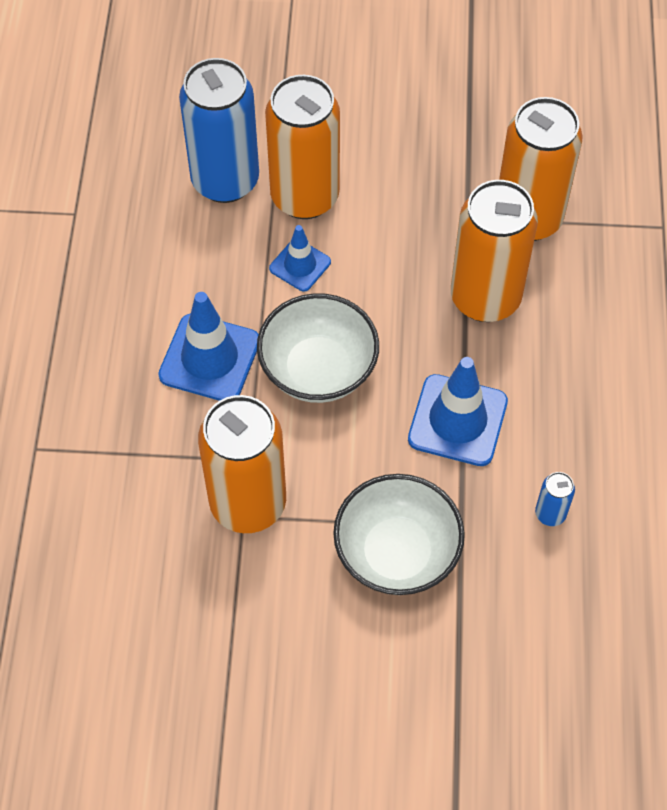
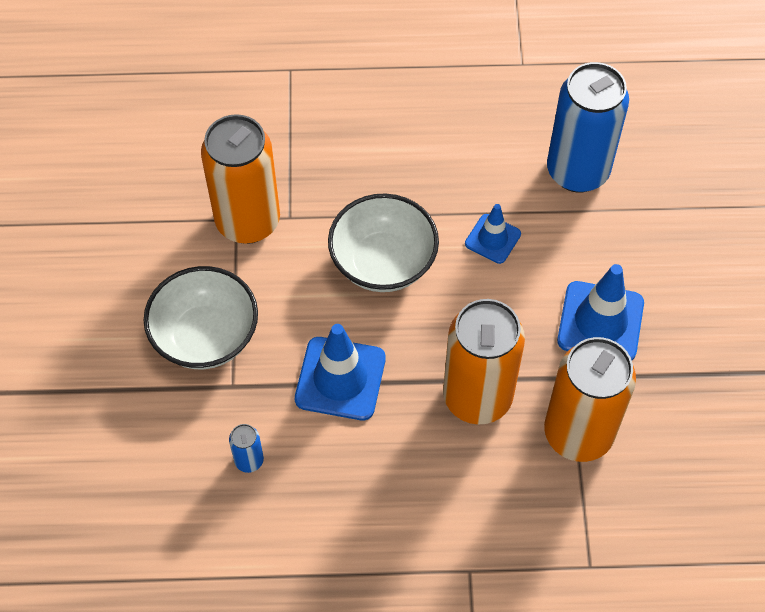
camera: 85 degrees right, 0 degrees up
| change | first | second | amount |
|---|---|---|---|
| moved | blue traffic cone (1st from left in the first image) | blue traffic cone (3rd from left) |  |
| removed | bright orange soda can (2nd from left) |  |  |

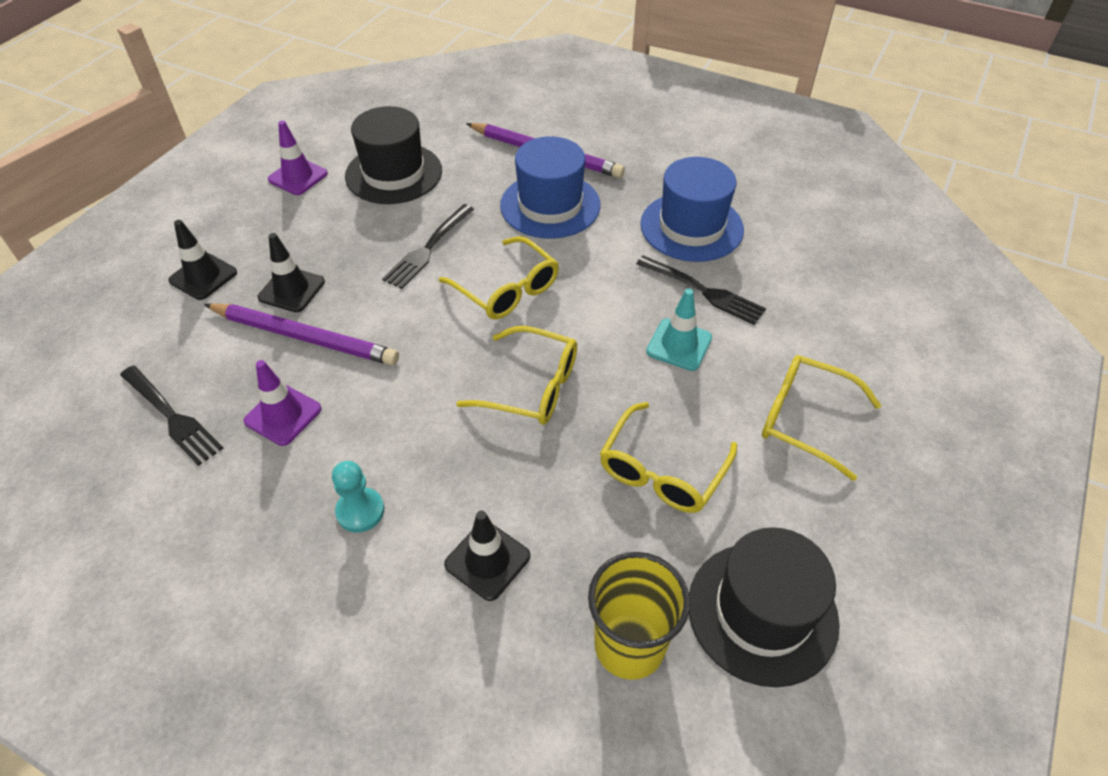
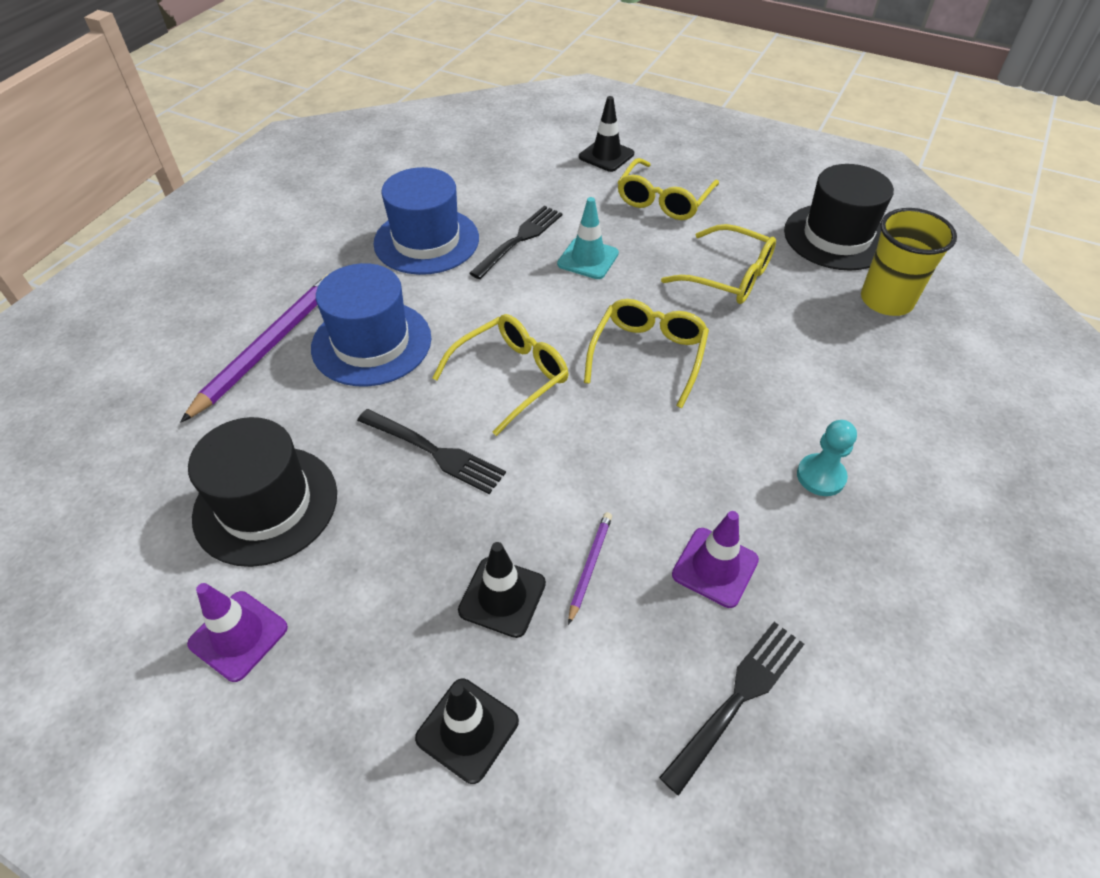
camera: 90 degrees left, 0 degrees up
| change | first | second | amount |
|---|---|---|---|
| resized | royal purple wooden pencil (1st from left in the first image) | royal purple wooden pencil (2nd from left) | x0.47 |
| moved | black traffic cone (3rd from left) |  |  |

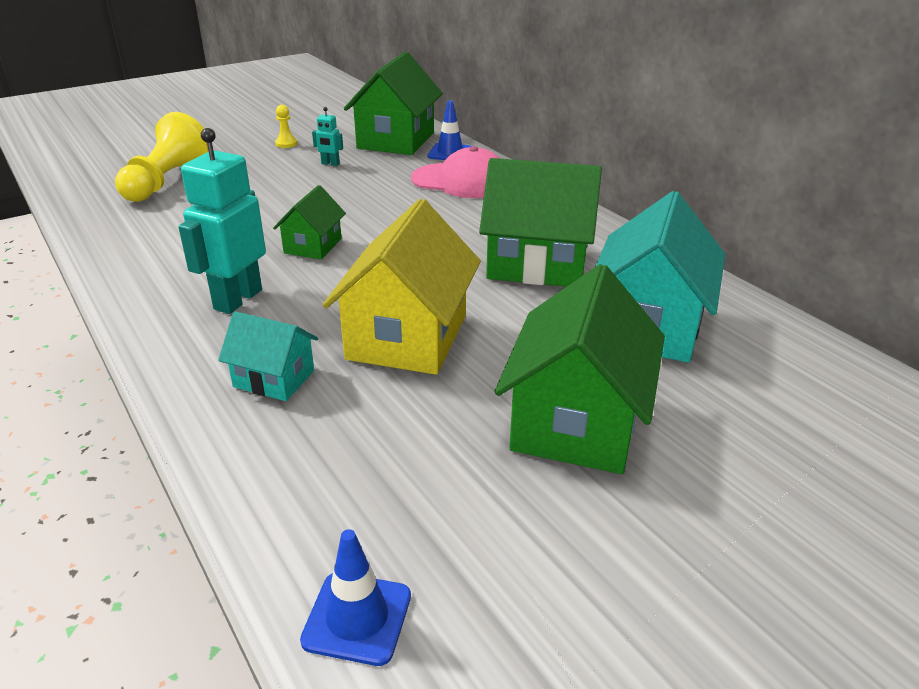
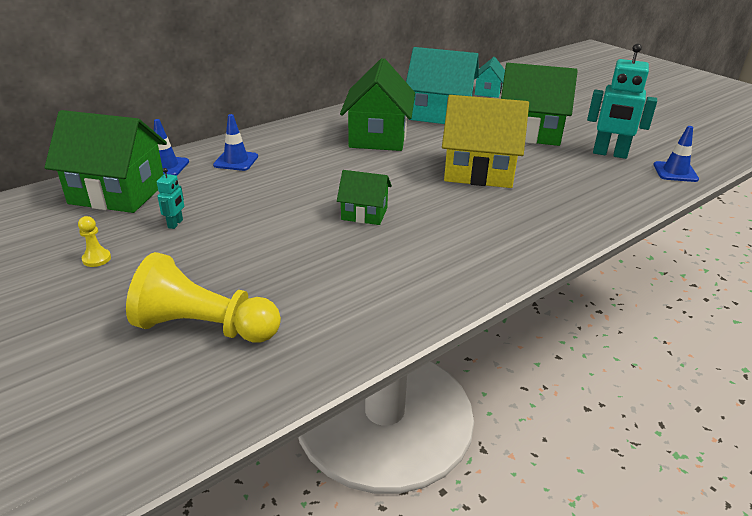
camera: 95 degrees left, 0 degrees up
| change | first | second | amount |
|---|---|---|---|
| moved | teal robot figure (1st from left in the first image) | teal robot figure (2nd from left) |  |
| moved | teal toy house (1st from left in the first image) | teal toy house (2nd from left) |  |
| replaced | rose-pink peaked cap | blue traffic cone (2nd from left) |  |

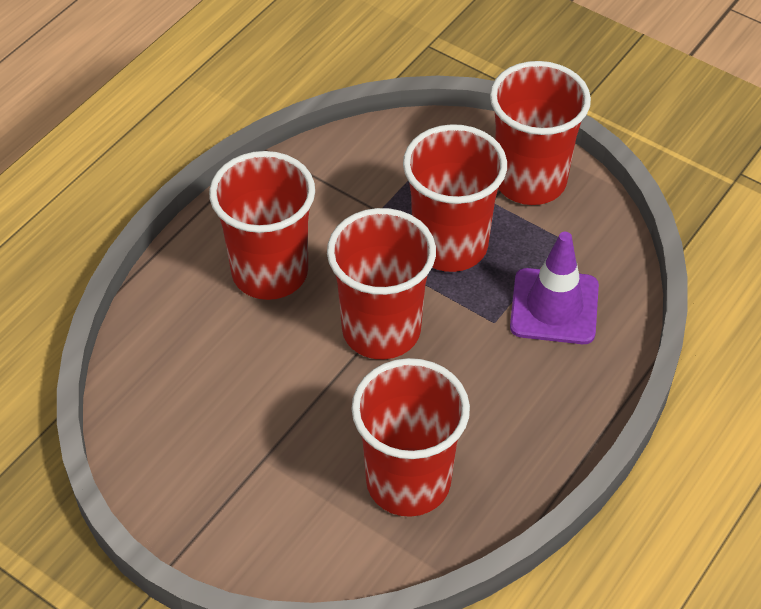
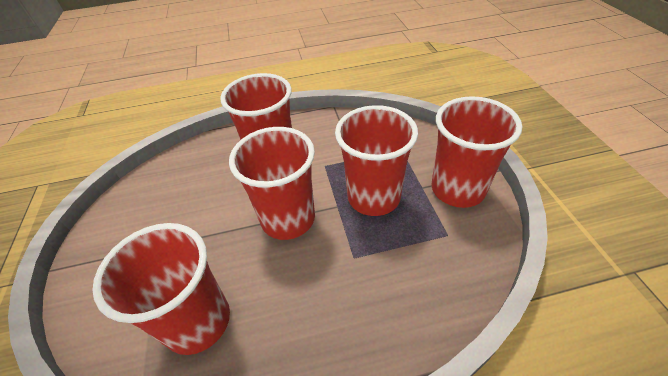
camera: 45 degrees right, 5 degrees down
| change | first | second | amount |
|---|---|---|---|
| removed | royal purple traffic cone |  |  |

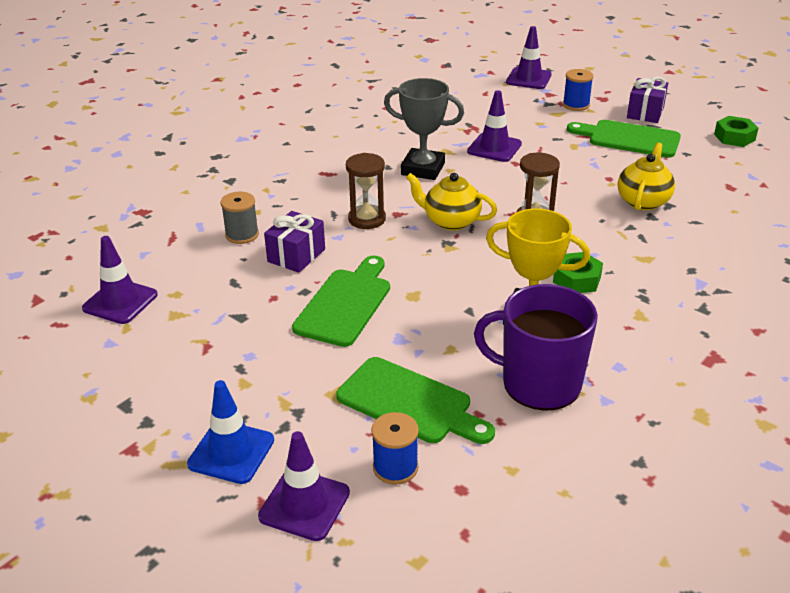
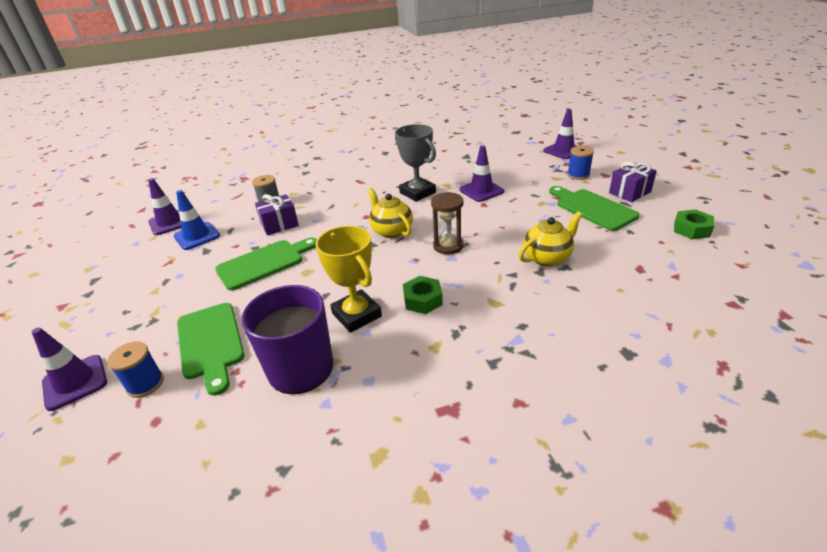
camera: 35 degrees right, 0 degrees up
| change | first | second | amount |
|---|---|---|---|
| moved | blue traffic cone |  |  |
| removed | russet hourglass (1st from left) |  |  |

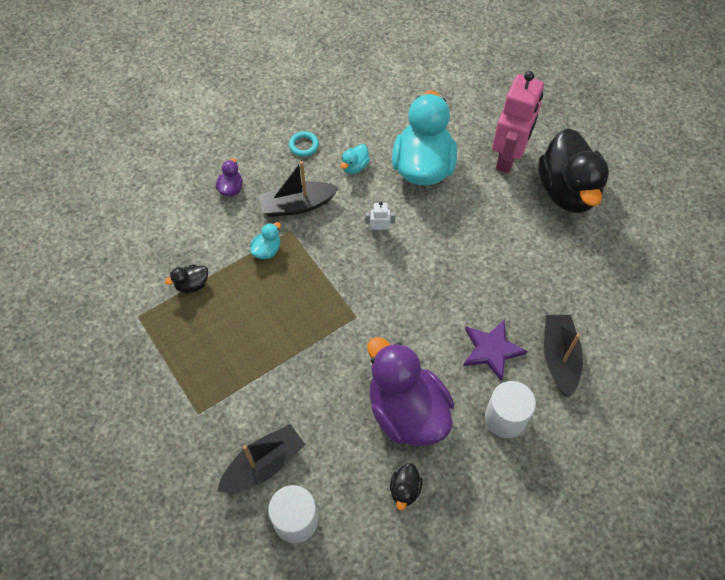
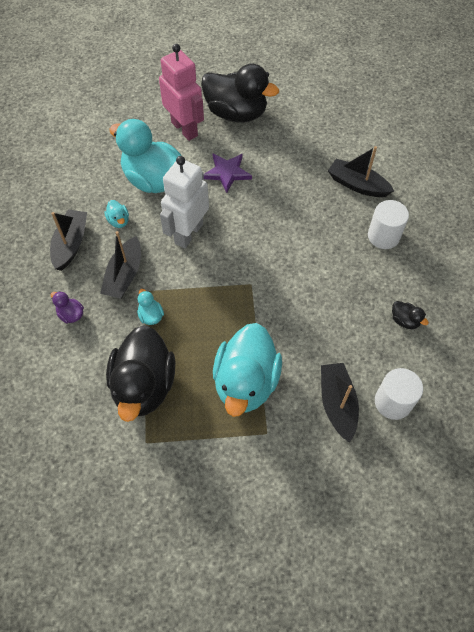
camera: 60 degrees left, 0 degrees up
| change | first | second | amount |
|---|---|---|---|
| resized | black rubber duck (1st from left) |  | x2.48 |
| replaced | teal ring | black toy boat (1st from left) |  |
| resized | pure white robot figure |  | x2.47 |
| removed | royal purple rubber duck (2nd from left) |  |  |
| moved | royal purple star |  |  |
| added |  | teal rubber duck (4th from left) |  |

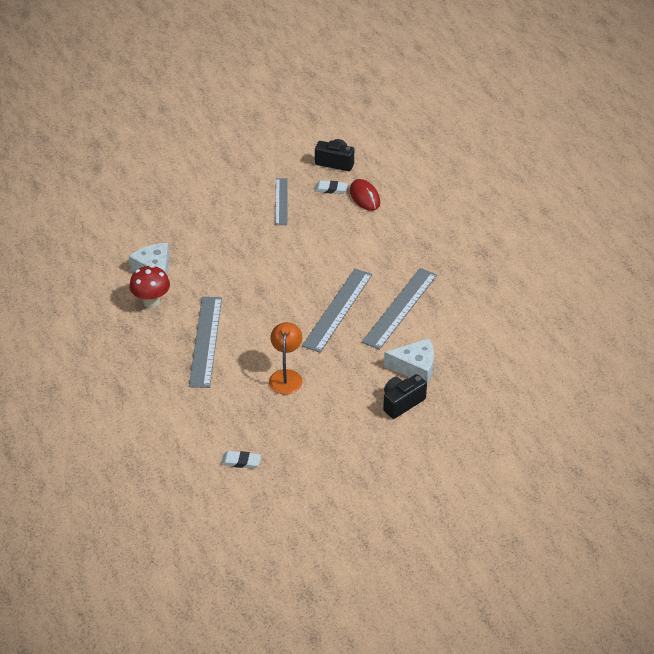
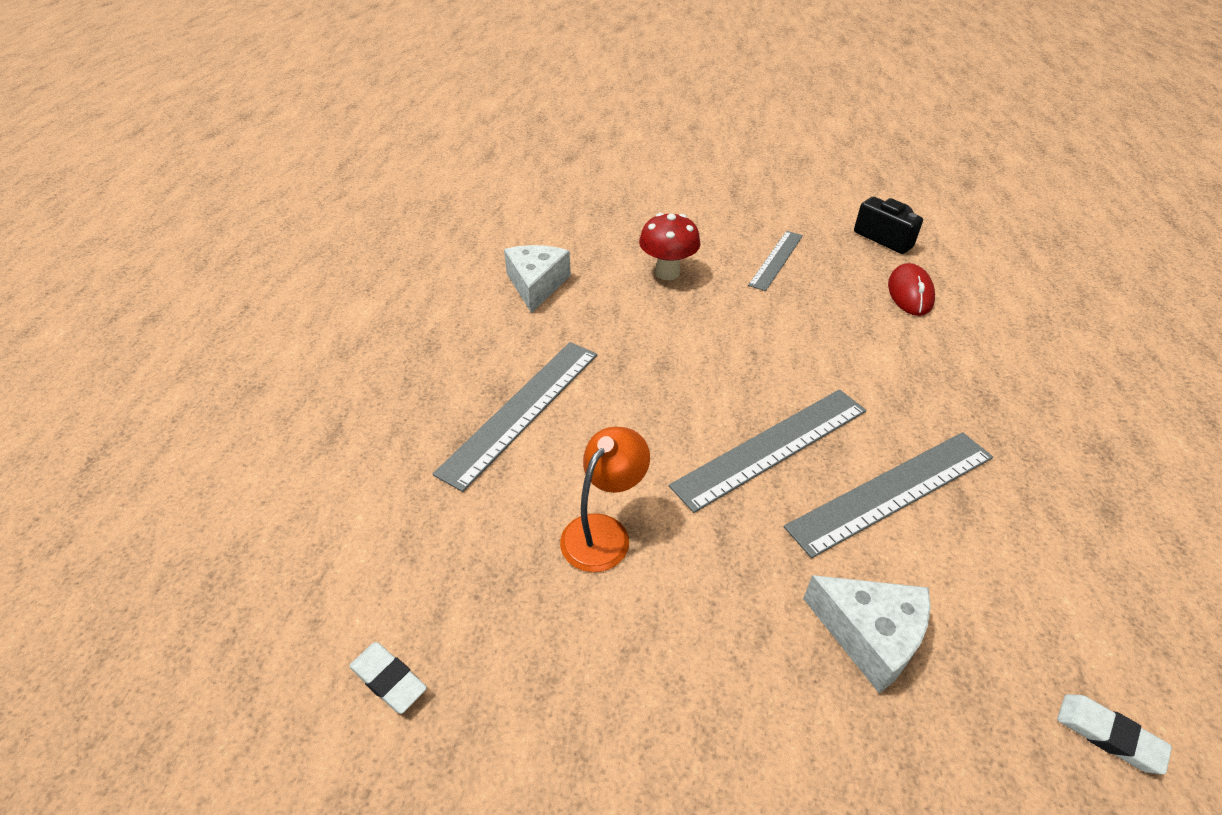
camera: 30 degrees right, 0 degrees up
| change | first | second | amount |
|---|---|---|---|
| moved | crimson toadstool |  |  |
| moved | pure white eraser (2nd from left) |  |  |
| removed | black camera (2nd from left) |  |  |

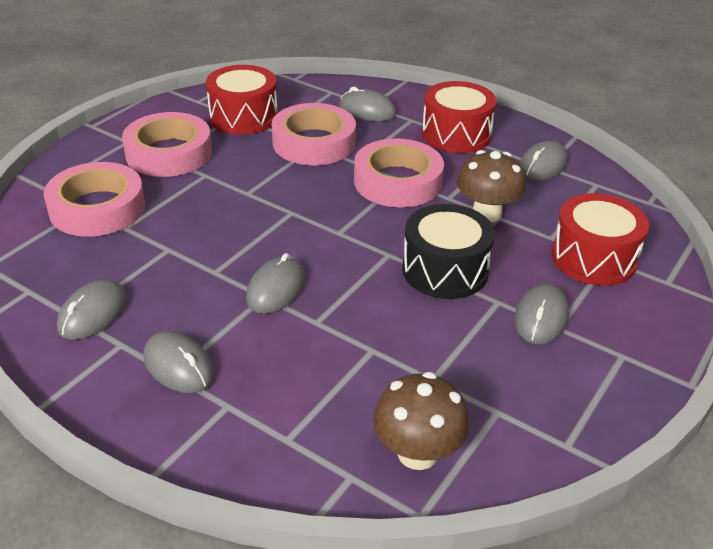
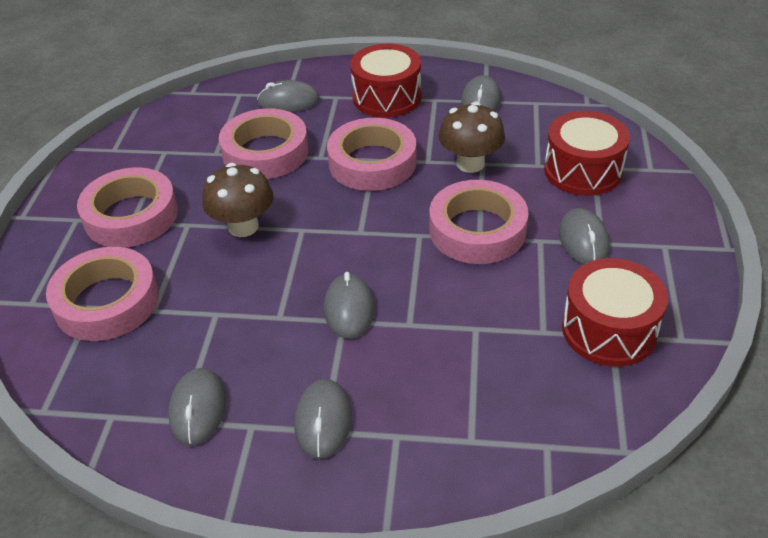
camera: 25 degrees left, 5 degrees up
| change | first | second | amount |
|---|---|---|---|
| turned | ash-grey computer mouse (2nd from left in the first image) | ash-grey computer mouse (3rd from left) | 75 degrees clockwise |
| moved | crimson toy drum (1st from left in the first image) | crimson toy drum (3rd from left) |  |
| moved | russet toadstool (1st from left) |  |  |
| replaced | black toy drum | rose-pink roll of tape (5th from left) |  |

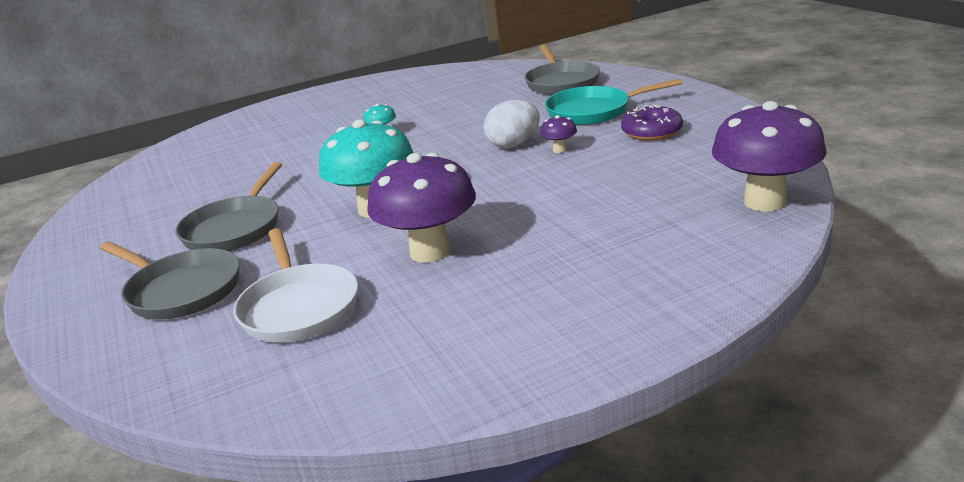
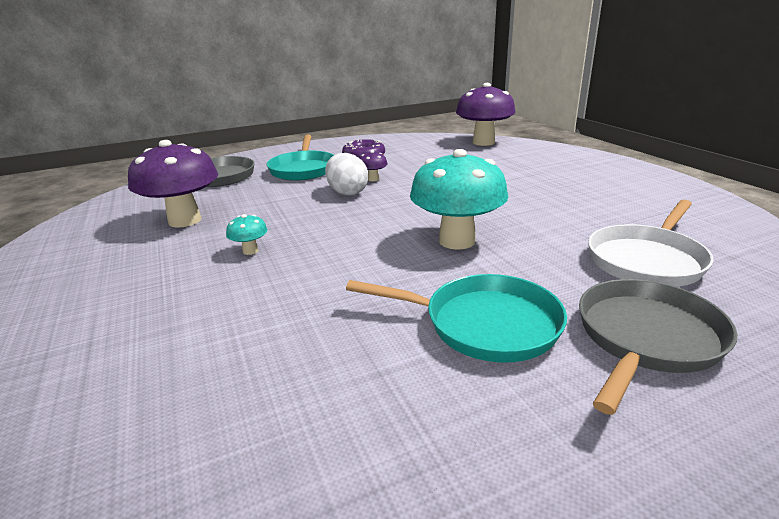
camera: 90 degrees left, 0 degrees up
| change | first | second | amount |
|---|---|---|---|
| recoloured | ash-grey skillet (2nd from left) | teal skillet (2nd from left) |  |
| turned | pure white skillet |  | 150 degrees clockwise |
| moved | royal purple toadstool (1st from left) |  |  |

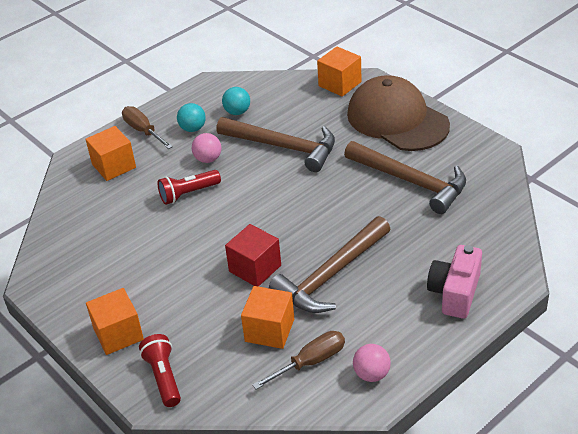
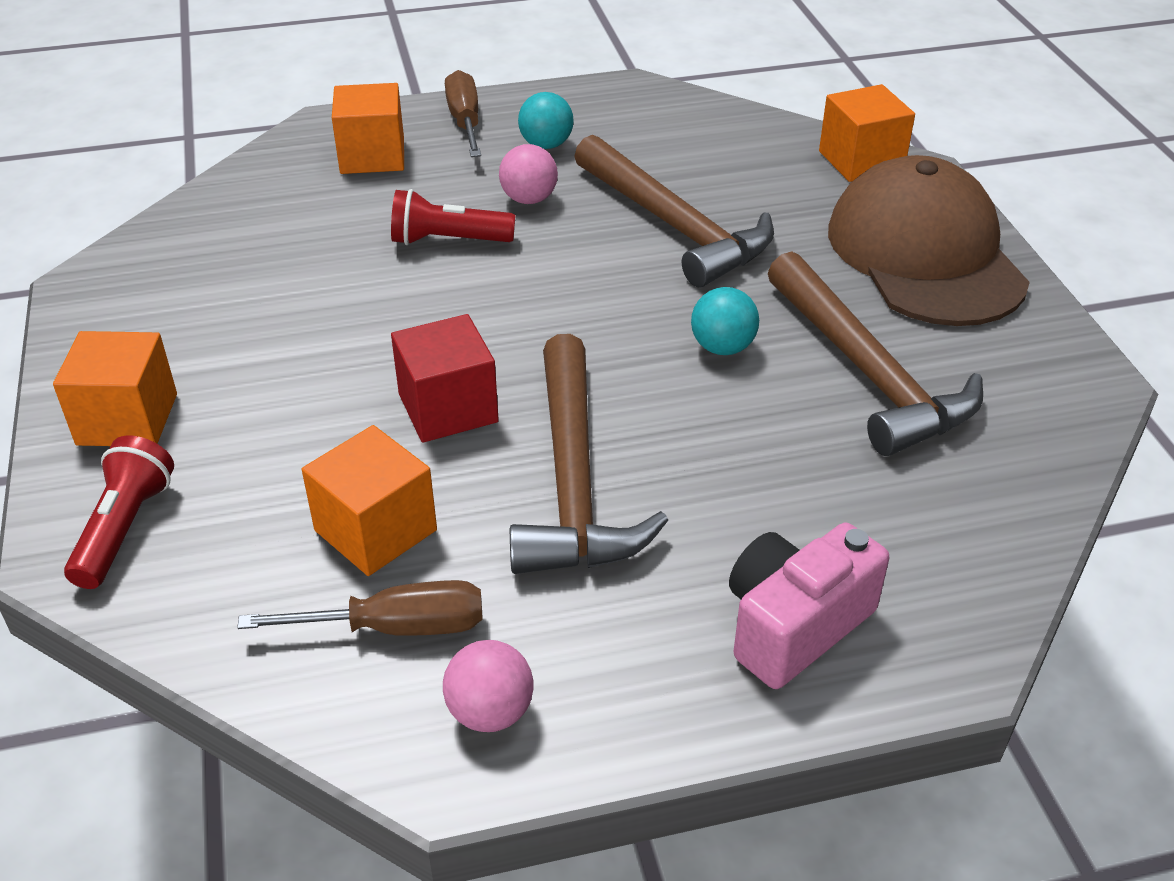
camera: 25 degrees right, 0 degrees up
| change | first | second | amount |
|---|---|---|---|
| moved | teal play ball (2nd from left) |  |  |
| turned | russet hammer (2nd from left in the first image) | russet hammer (1st from left) | 75 degrees counterclockwise |

